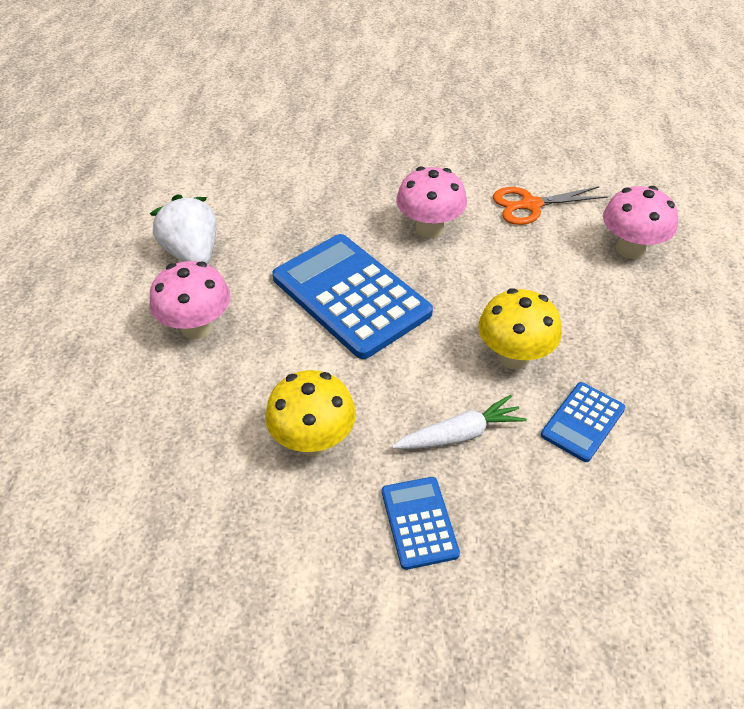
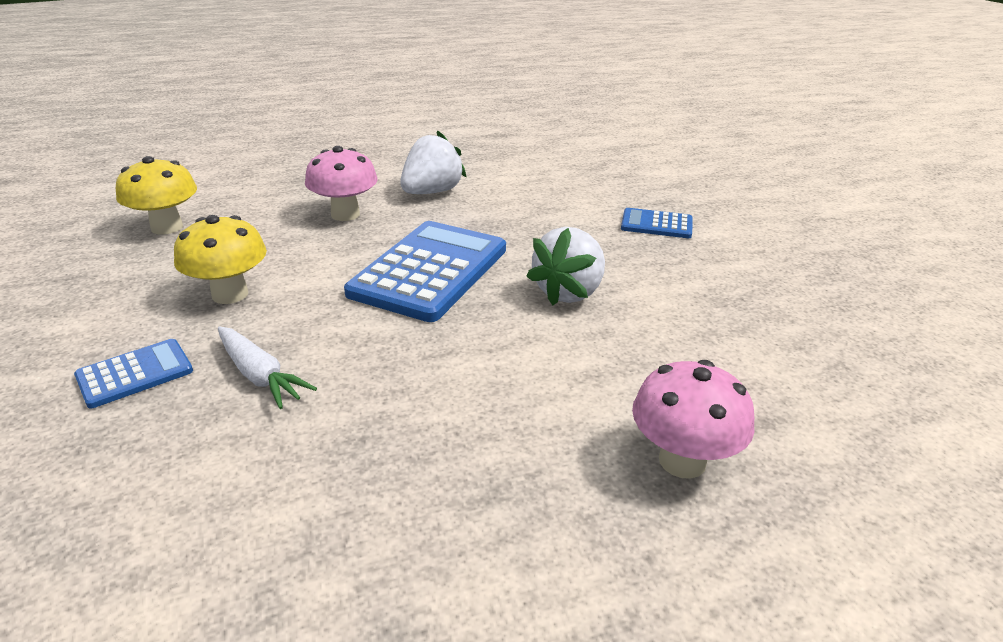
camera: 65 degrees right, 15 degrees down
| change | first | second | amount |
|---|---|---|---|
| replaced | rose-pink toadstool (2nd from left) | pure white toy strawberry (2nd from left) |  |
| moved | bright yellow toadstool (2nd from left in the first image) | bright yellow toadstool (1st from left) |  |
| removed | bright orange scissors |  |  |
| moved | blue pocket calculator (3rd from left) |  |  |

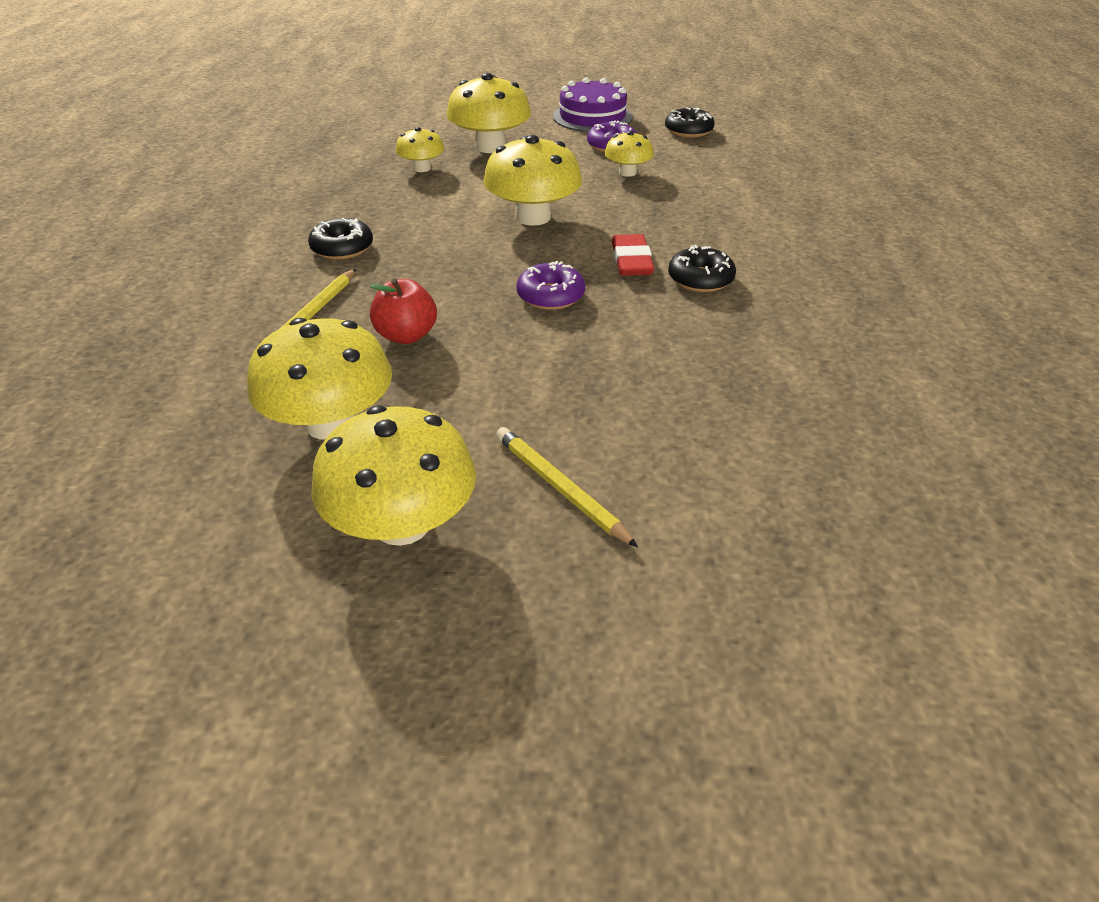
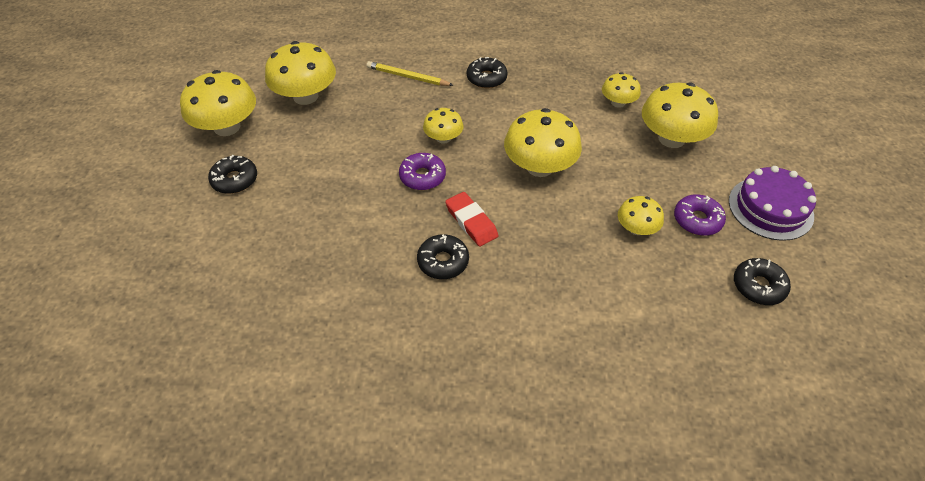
camera: 90 degrees right, 10 degrees up
| change | first | second | amount |
|---|---|---|---|
| removed | crimson apple fruit |  |  |
| replaced | bright yellow wooden pencil (2nd from left) | black donut (1st from left) |  |
| turned | crimson eraser |  | 60 degrees clockwise |
| added |  | bright yellow toadstool (3rd from left) |  |

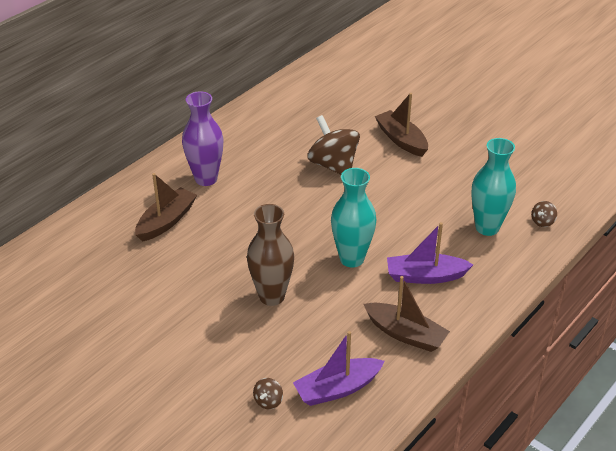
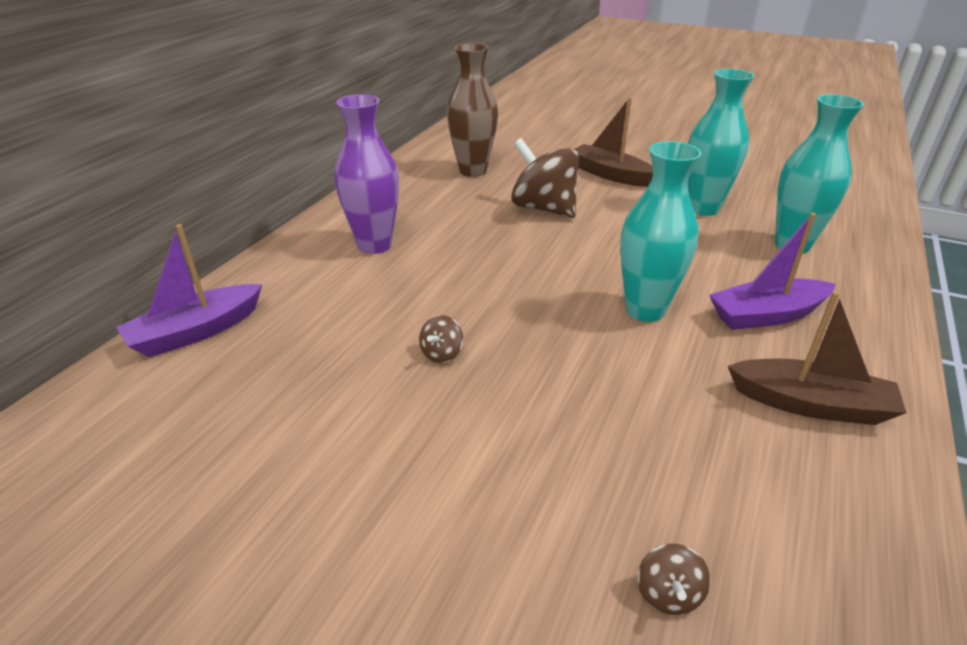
camera: 15 degrees left, 5 degrees down
| change | first | second | amount |
|---|---|---|---|
| removed | russet toy boat (1st from left) |  |  |
| moved | russet flower vase |  |  |
| moved | royal purple toy boat (1st from left) |  |  |
| moved | russet toy top (3rd from left in the first image) | russet toy top (1st from left) |  |
| added |  | teal flower vase (2nd from left) |  |

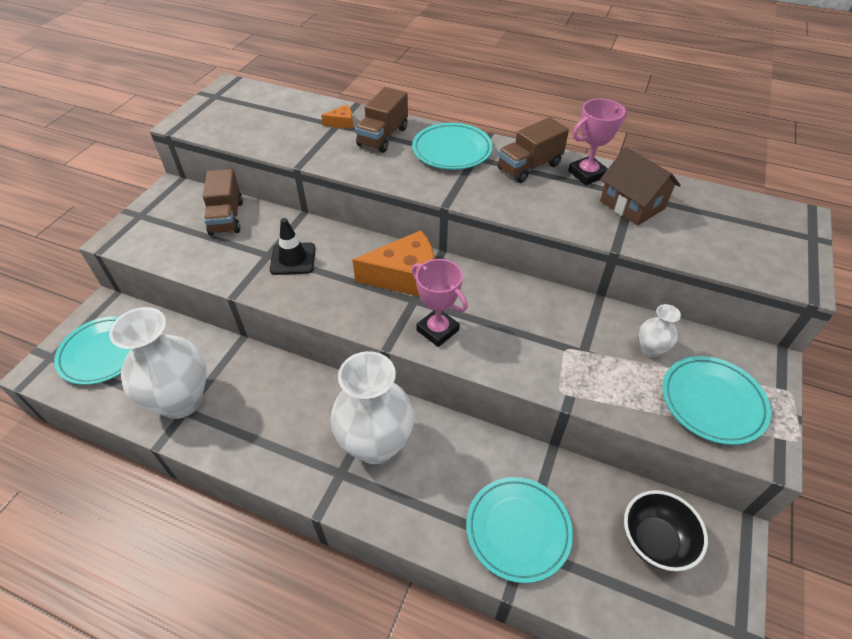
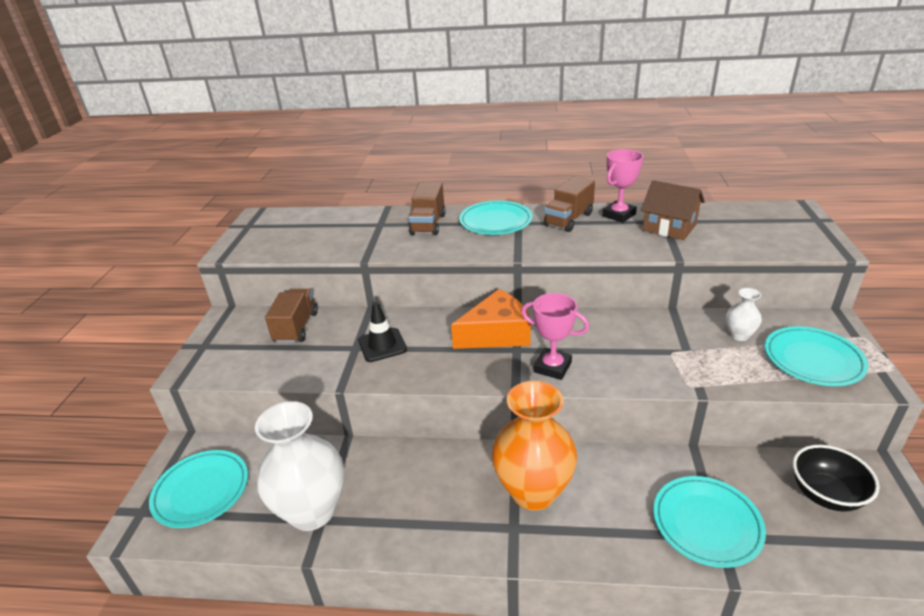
camera: 15 degrees left, 15 degrees down
| change | first | second | amount |
|---|---|---|---|
| turned | russet truck (1st from left) |  | 150 degrees counterclockwise |
| removed | bright orange cheese wedge (1st from left) |  |  |
| recoloured | pure white flower vase (2nd from left) | bright orange flower vase |  |

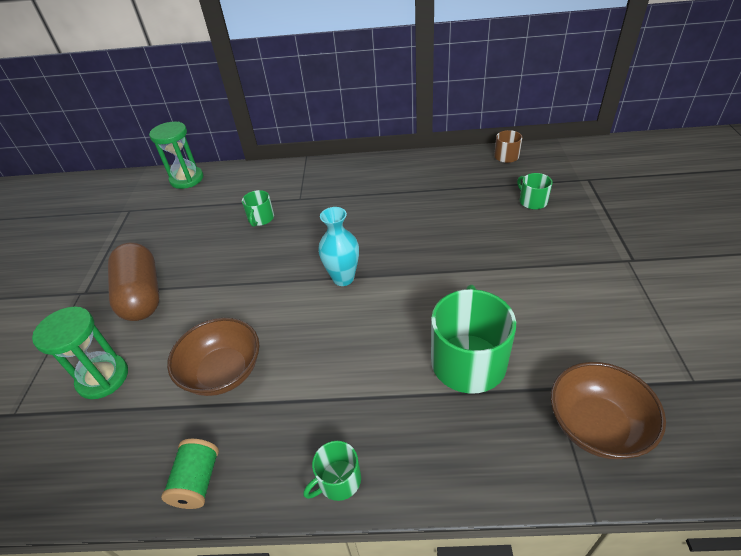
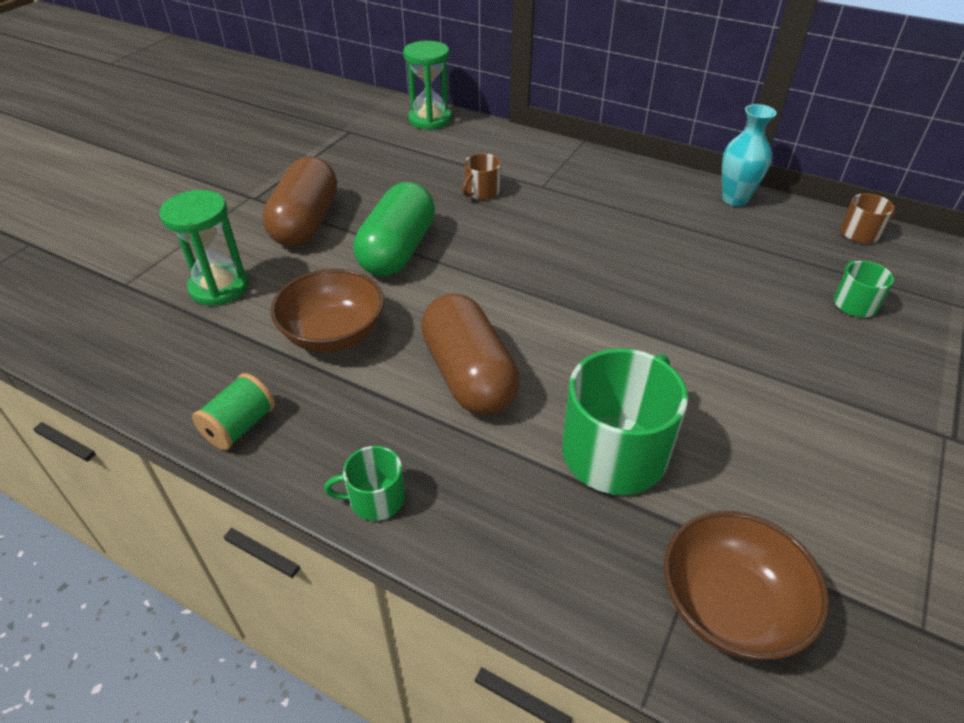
camera: 25 degrees right, 0 degrees up
| change | first | second | amount |
|---|---|---|---|
| recoloured | leaf-green tea mug (1st from left) | russet tea mug (1st from left) |  |
| moved | teal flower vase |  |  |
| added |  | leaf-green pill shape |  |
| added |  | russet pill shape (2nd from left) |  |

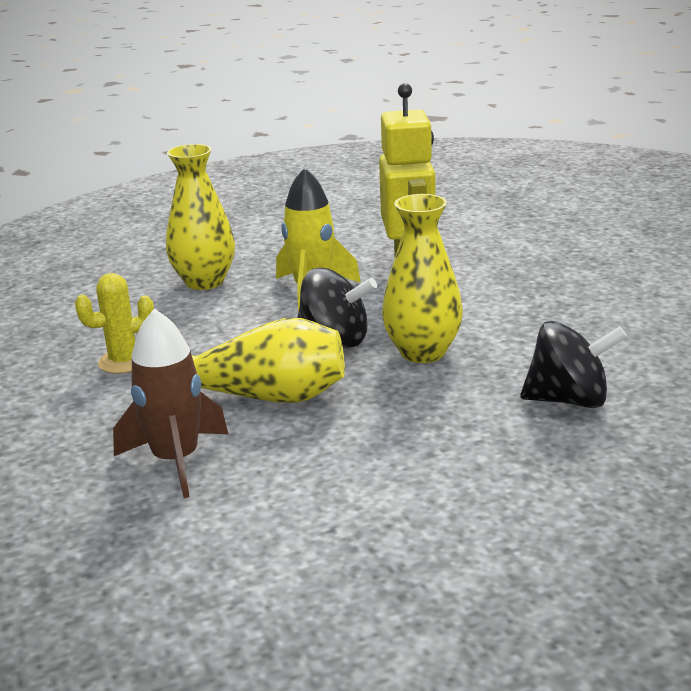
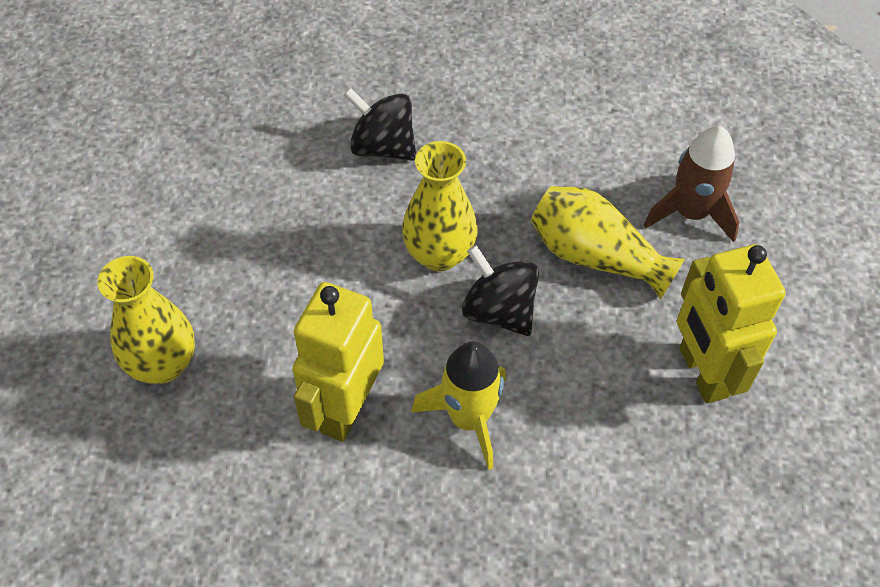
camera: 155 degrees left, 30 degrees up
| change | first | second | amount |
|---|---|---|---|
| replaced | bright yellow saguaro cactus | bright yellow robot figure (2nd from left) |  |
| moved | bright yellow flower vase (1st from left) |  |  |

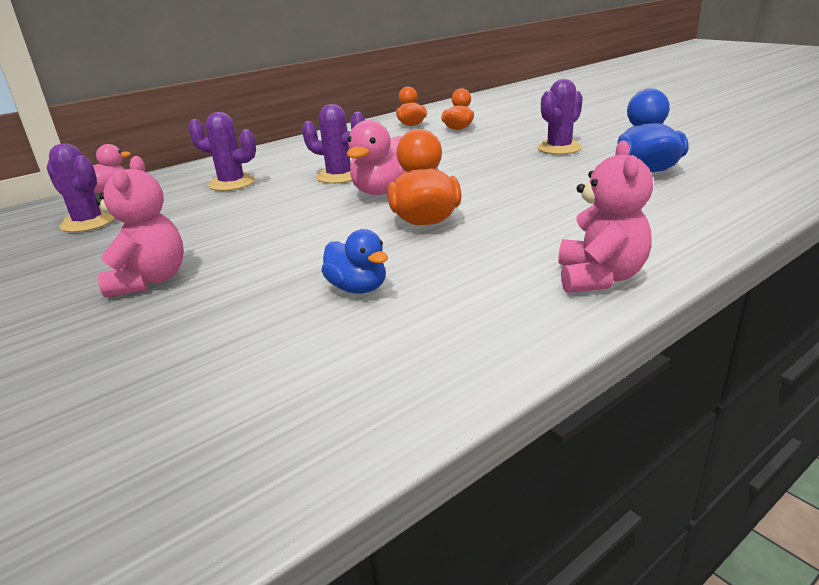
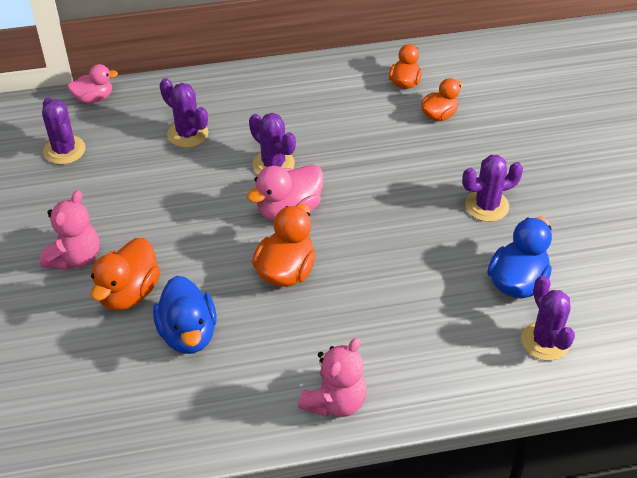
camera: 25 degrees right, 20 degrees up
| change | first | second | amount |
|---|---|---|---|
| resized | blue rubber duck (1st from left) |  | x1.55 |
| added |  | bright orange rubber duck (1st from left) |  |
| added |  | royal purple saguaro cactus (5th from left) |  |

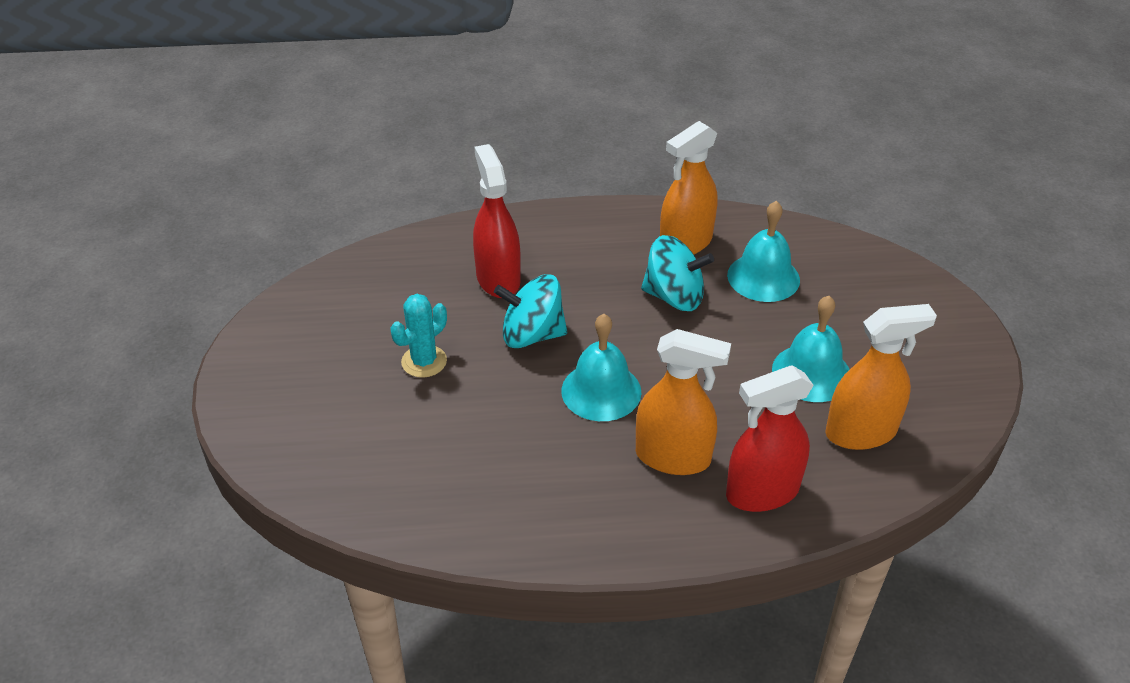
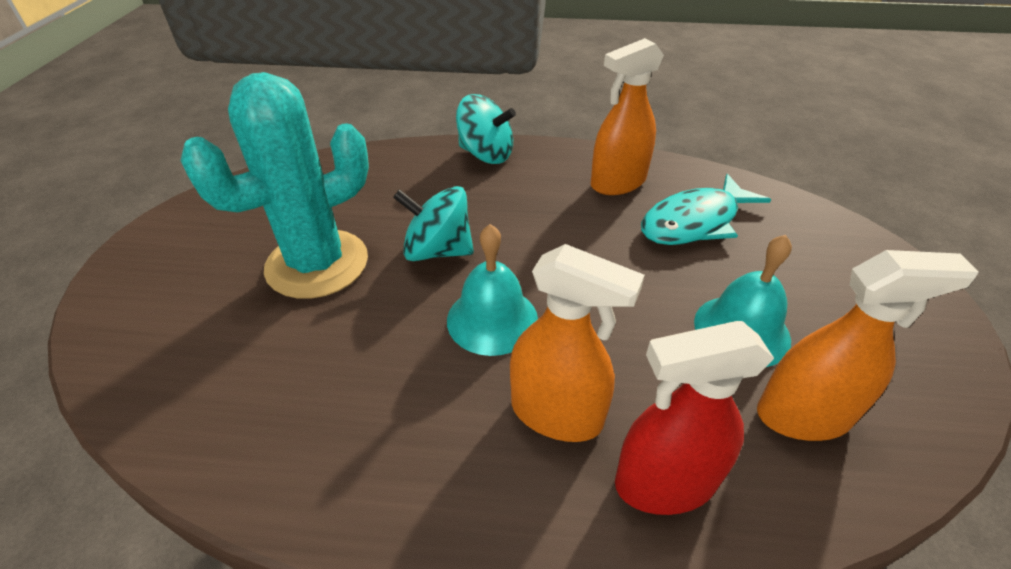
camera: 10 degrees right, 0 degrees up
| change | first | second | amount |
|---|---|---|---|
| resized | teal saguaro cactus |  | x2.09 |
| removed | crimson spray bottle (1st from left) |  |  |
| moved | teal toy top (2nd from left) |  |  |
| replaced | teal school bell (2nd from left) | teal fish |  |

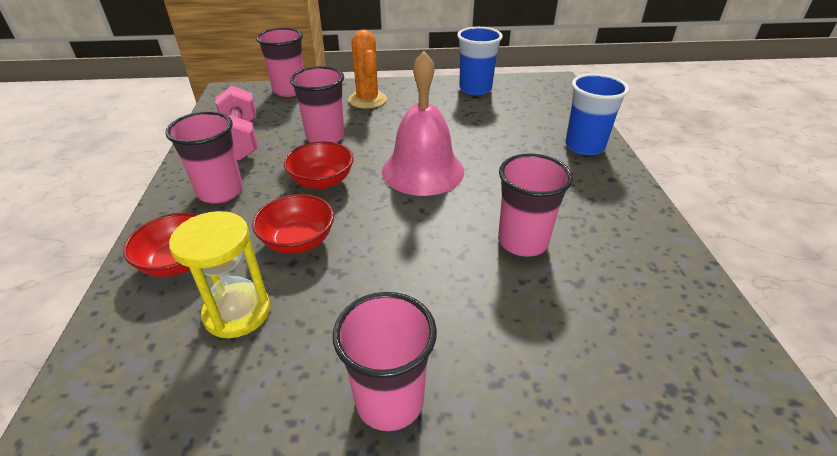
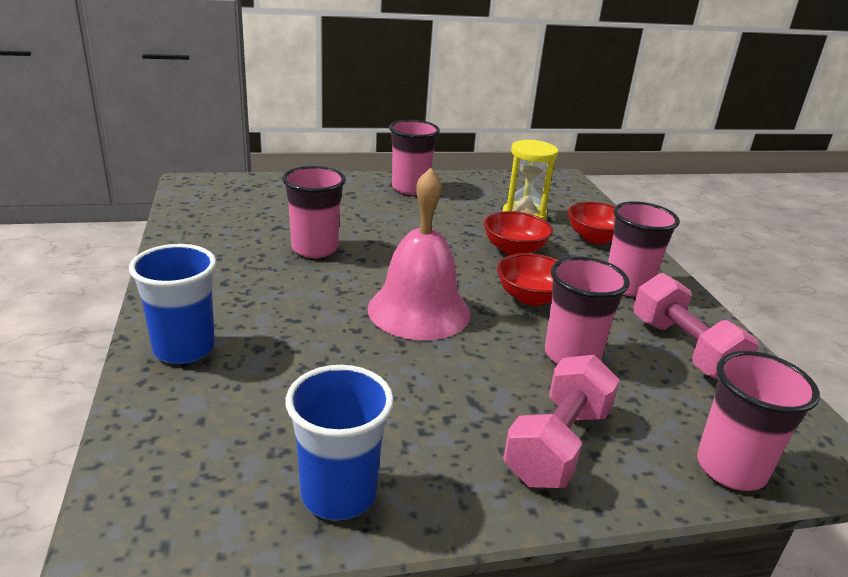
camera: 170 degrees right, 10 degrees down
| change | first | second | amount |
|---|---|---|---|
| replaced | bright orange saguaro cactus | rose-pink hand weight (1st from left) |  |

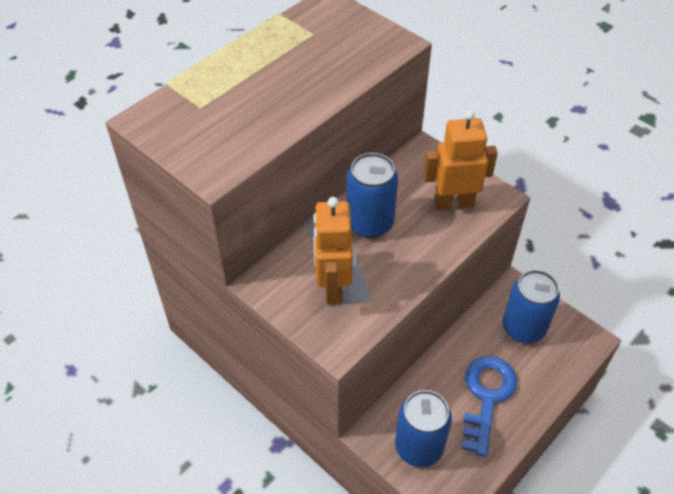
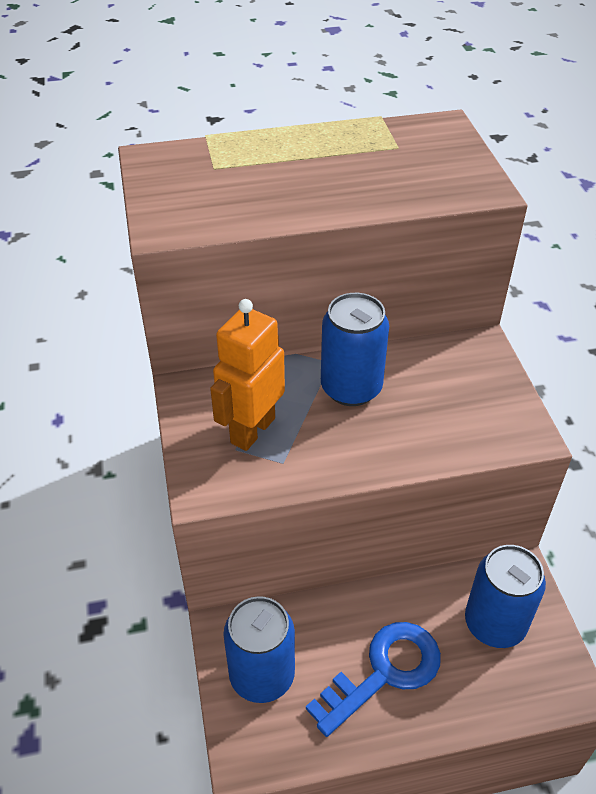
camera: 35 degrees right, 5 degrees down
| change | first | second | amount |
|---|---|---|---|
| removed | bright orange robot figure (2nd from left) |  |  |

